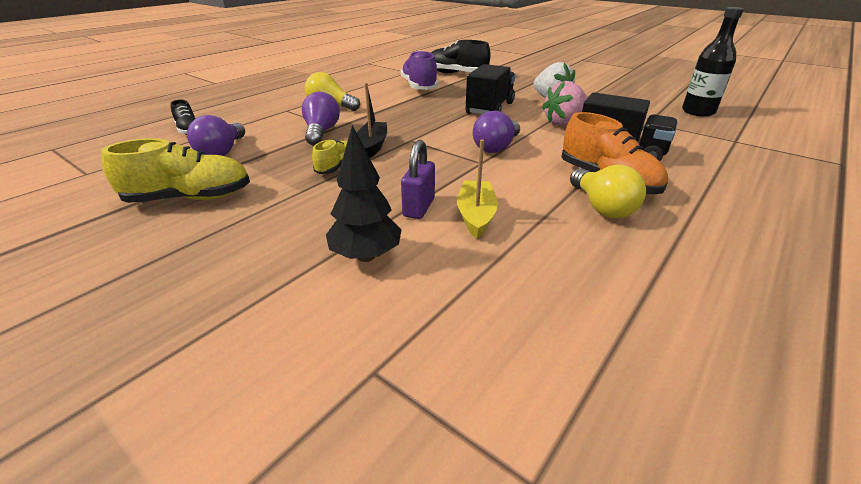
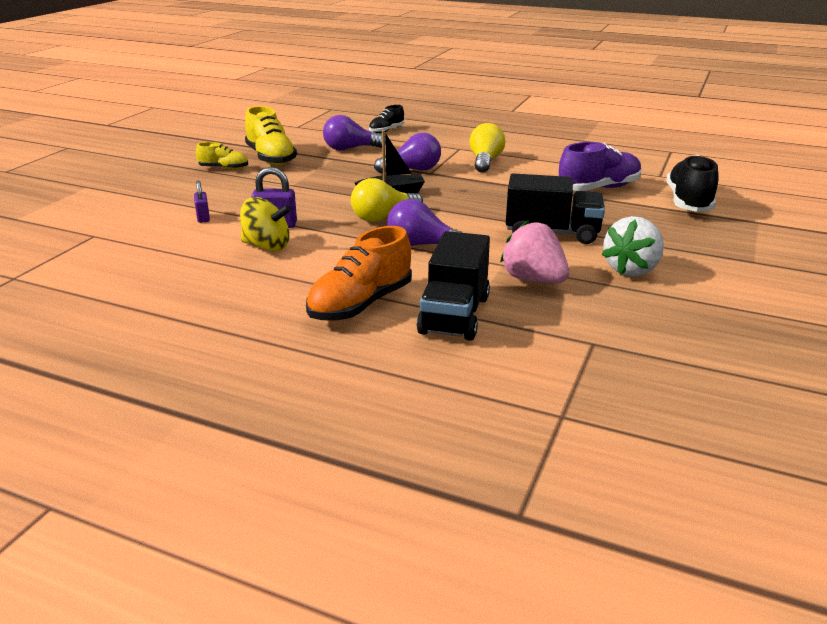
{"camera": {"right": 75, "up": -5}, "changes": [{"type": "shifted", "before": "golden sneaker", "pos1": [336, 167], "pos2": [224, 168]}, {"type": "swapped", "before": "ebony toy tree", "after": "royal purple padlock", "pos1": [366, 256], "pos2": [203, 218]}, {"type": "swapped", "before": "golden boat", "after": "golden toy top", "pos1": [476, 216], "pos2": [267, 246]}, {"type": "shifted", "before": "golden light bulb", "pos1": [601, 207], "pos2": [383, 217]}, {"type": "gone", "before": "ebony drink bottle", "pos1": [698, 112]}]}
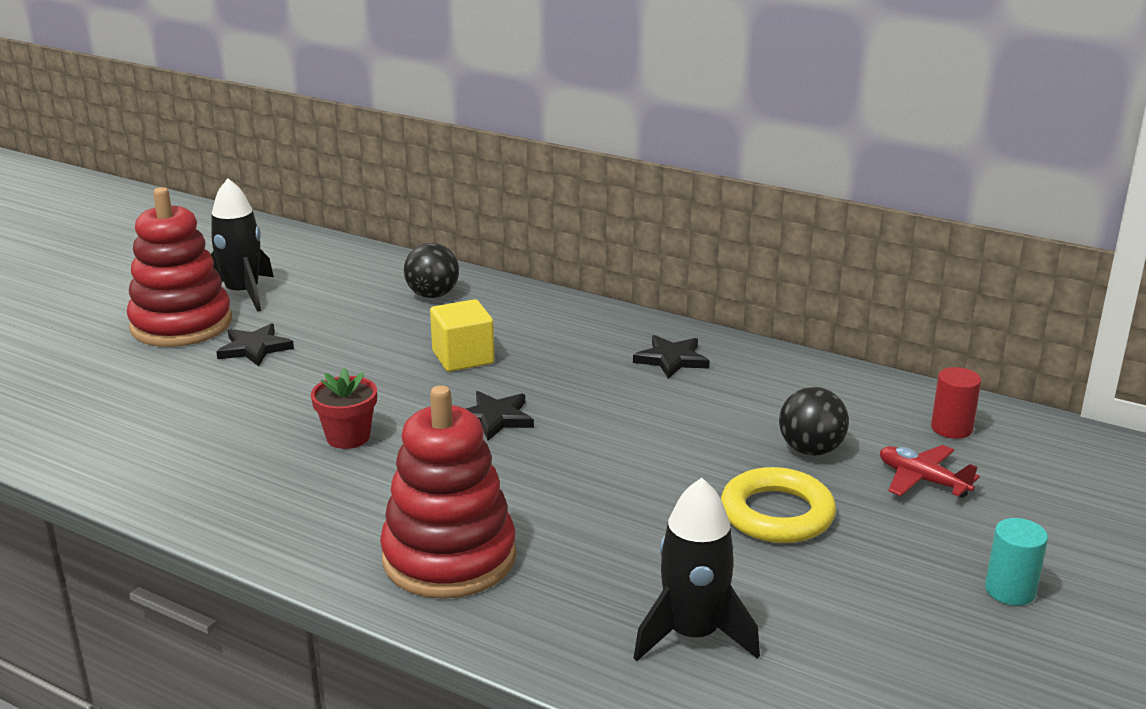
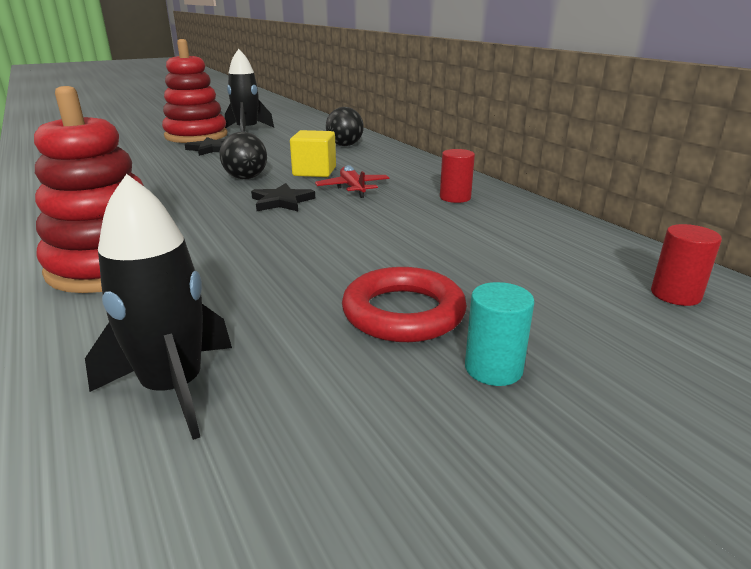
{"camera": {"right": 30, "up": 0}, "changes": [{"type": "gone", "before": "scarlet plant pot", "pos1": [348, 437]}, {"type": "swapped", "before": "ebony five-pointed star", "after": "scarlet cylinder", "pos1": [671, 359], "pos2": [455, 198]}, {"type": "repainted", "before": "golden hoop", "after": "scarlet hoop", "pos1": [777, 514], "pos2": [403, 312]}, {"type": "shifted", "before": "ebony sphere", "pos1": [810, 450], "pos2": [246, 178]}, {"type": "shifted", "before": "scarlet aeroplane", "pos1": [922, 480], "pos2": [353, 188]}, {"type": "shifted", "before": "turquoise cylinder", "pos1": [1010, 590], "pos2": [493, 368]}]}
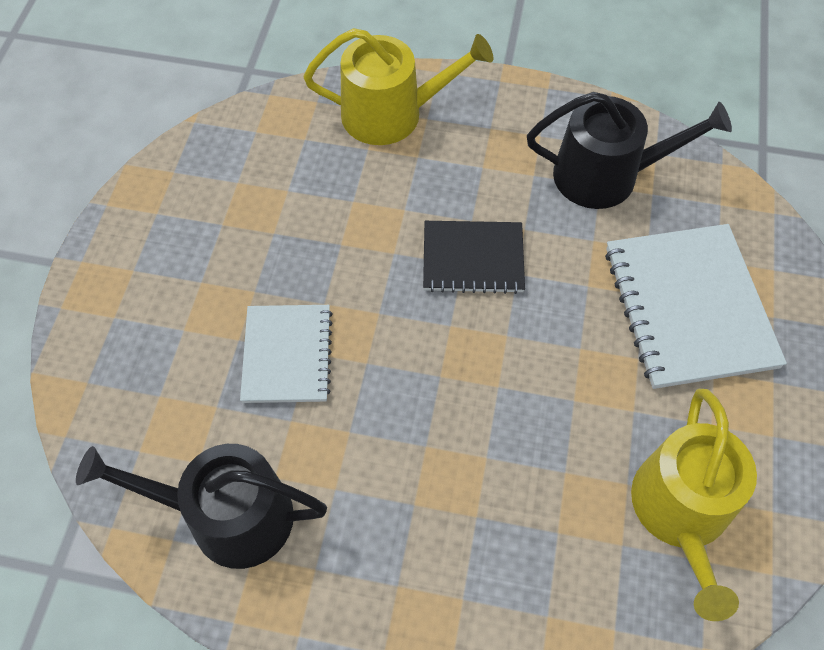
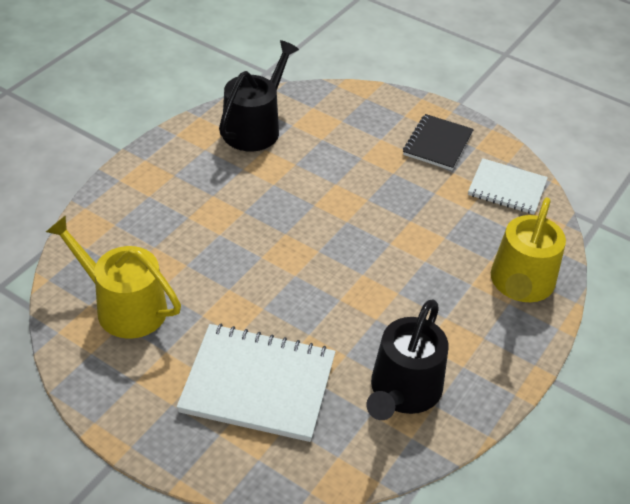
{"camera": {"right": 110, "up": -15}, "changes": [{"type": "shifted", "before": "white exercise book", "pos1": [287, 355], "pos2": [507, 188]}, {"type": "shifted", "before": "ebony exercise book", "pos1": [473, 258], "pos2": [438, 144]}]}
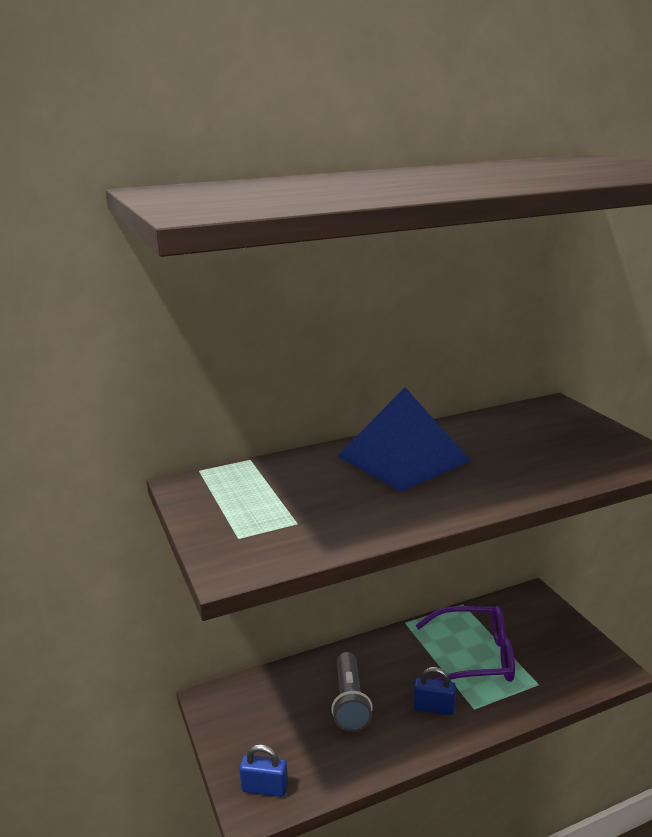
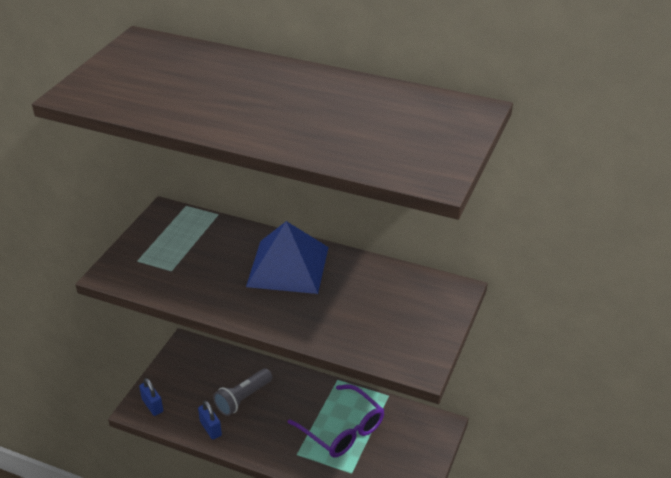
{"camera": {"right": 45, "up": 15}, "changes": [{"type": "shifted", "before": "cobalt padlock", "pos1": [433, 708], "pos2": [210, 428]}]}
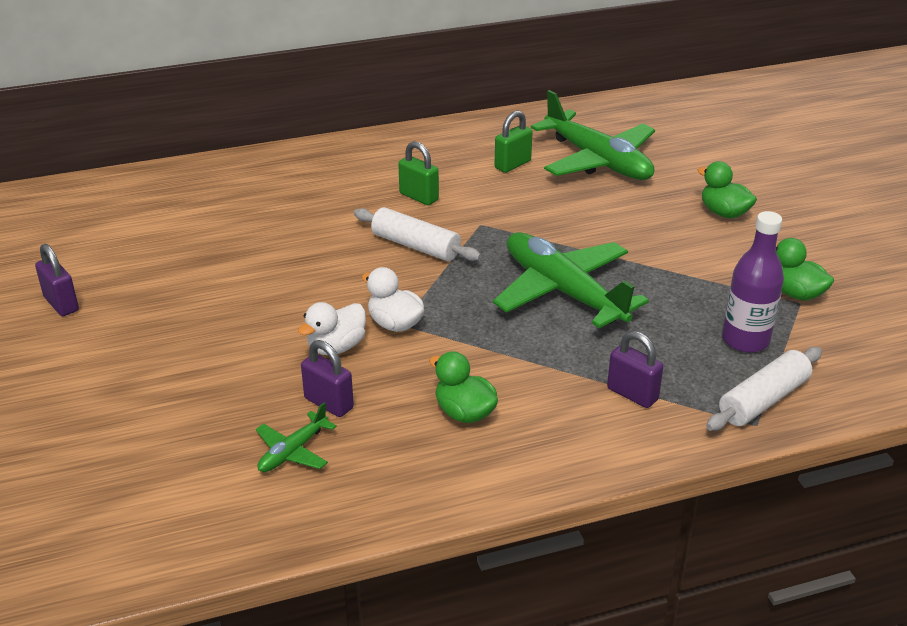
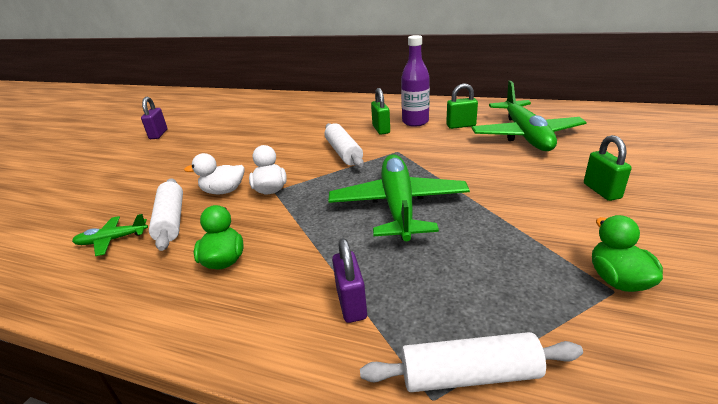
{"camera": {"right": 40, "up": -5}, "changes": [{"type": "swapped", "before": "royal purple padlock", "after": "white pastry roller", "pos1": [329, 403], "pos2": [171, 220]}, {"type": "swapped", "before": "leaf-green rubber duck", "after": "leaf-green padlock", "pos1": [724, 213], "pos2": [601, 191]}, {"type": "shifted", "before": "royal purple drink bottle", "pos1": [745, 340], "pos2": [415, 122]}]}
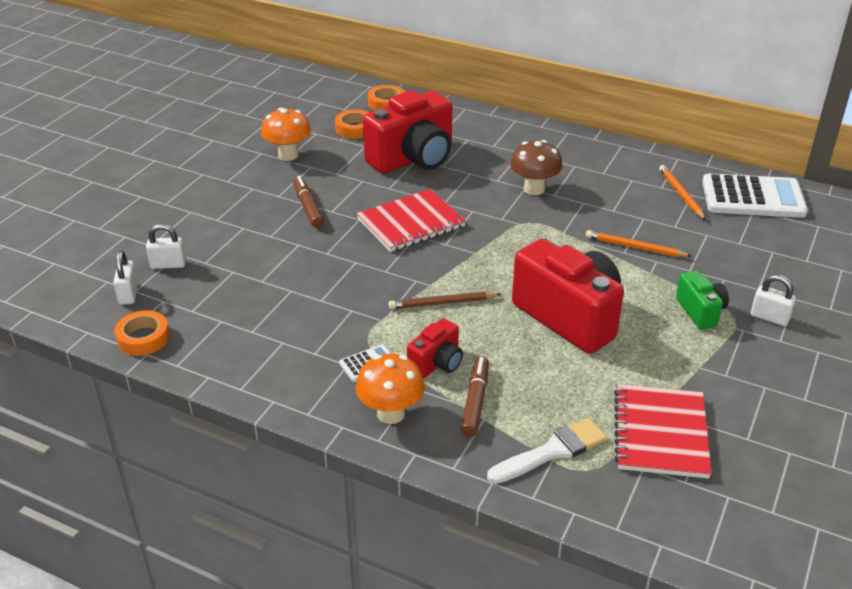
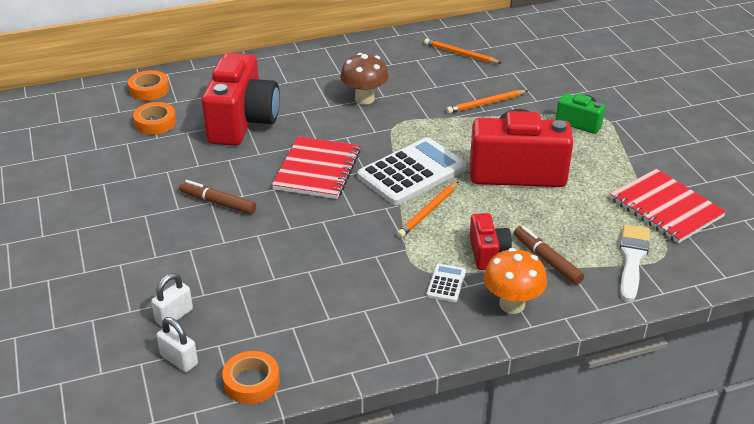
{"camera": {"right": -45, "up": 0}, "changes": [{"type": "gone", "before": "orange-coloured toadstool", "pos1": [288, 155]}, {"type": "repainted", "before": "russet pencil", "after": "orange-coloured pencil", "pos1": [442, 303], "pos2": [428, 212]}, {"type": "shifted", "before": "white calculator", "pos1": [753, 197], "pos2": [411, 172]}, {"type": "gone", "before": "white padlock", "pos1": [769, 317]}]}
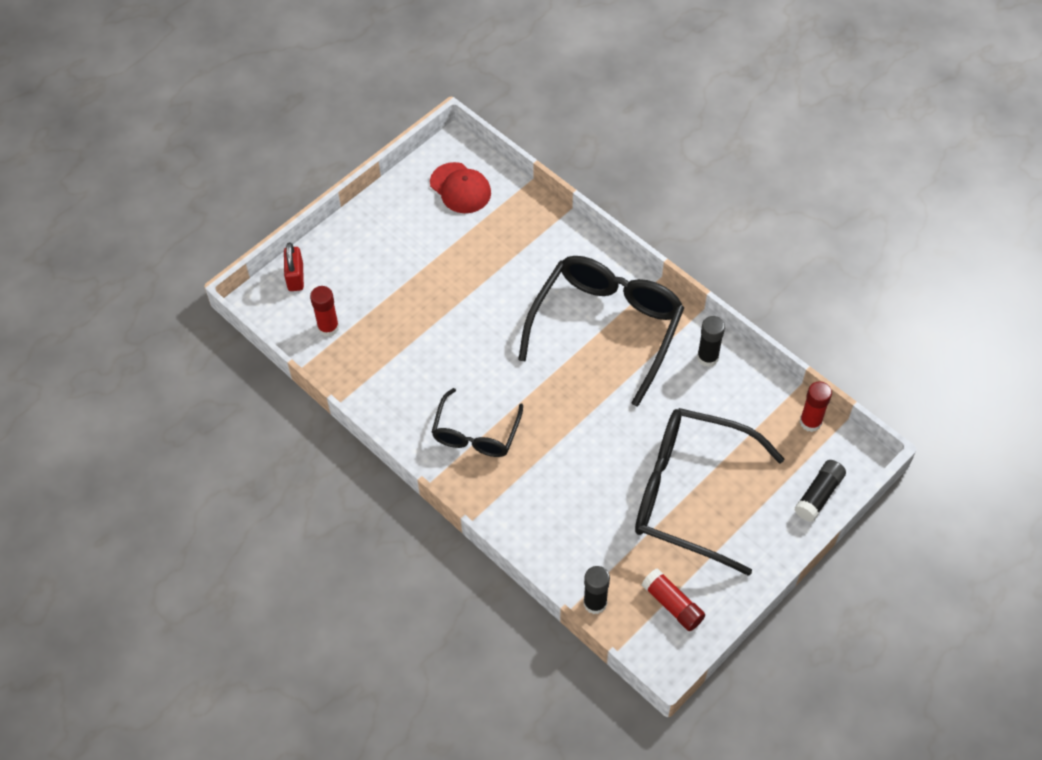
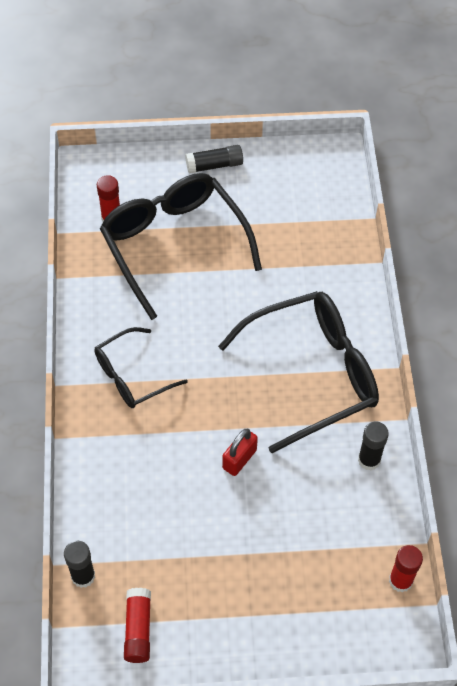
{"camera": {"right": 40, "up": 0}, "changes": [{"type": "shifted", "before": "scarlet padlock", "pos1": [295, 277], "pos2": [239, 459]}, {"type": "gone", "before": "scarlet baseball cap", "pos1": [460, 188]}, {"type": "shifted", "before": "ebony glasses", "pos1": [689, 494], "pos2": [173, 244]}, {"type": "shifted", "before": "ebony glue stick", "pos1": [819, 495], "pos2": [214, 165]}]}
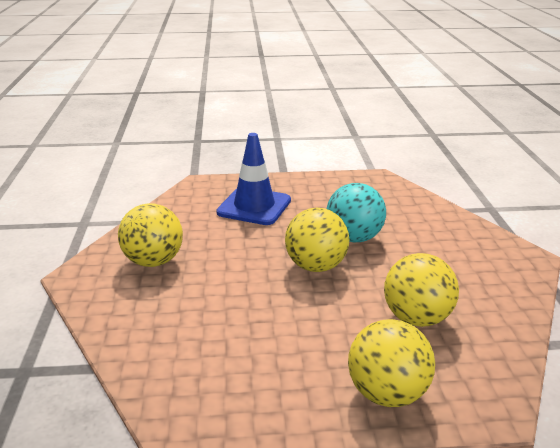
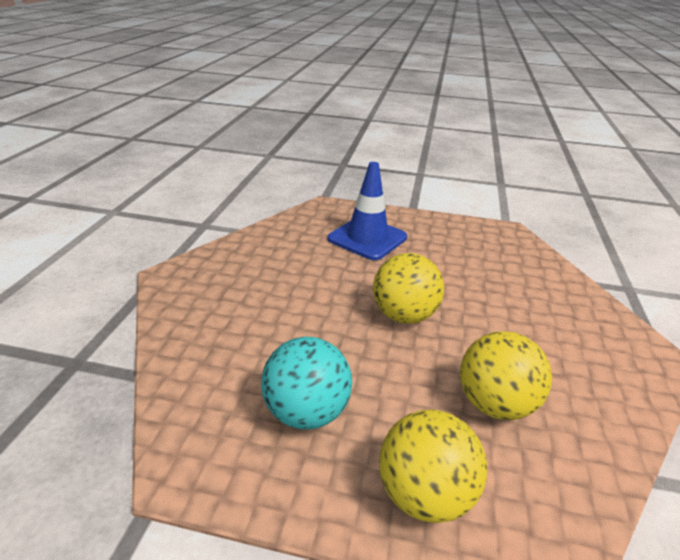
{"camera": {"right": 15, "up": 5}, "changes": [{"type": "gone", "before": "golden sphere", "pos1": [153, 261]}, {"type": "shifted", "before": "turquoise sphere", "pos1": [354, 238], "pos2": [306, 412]}]}
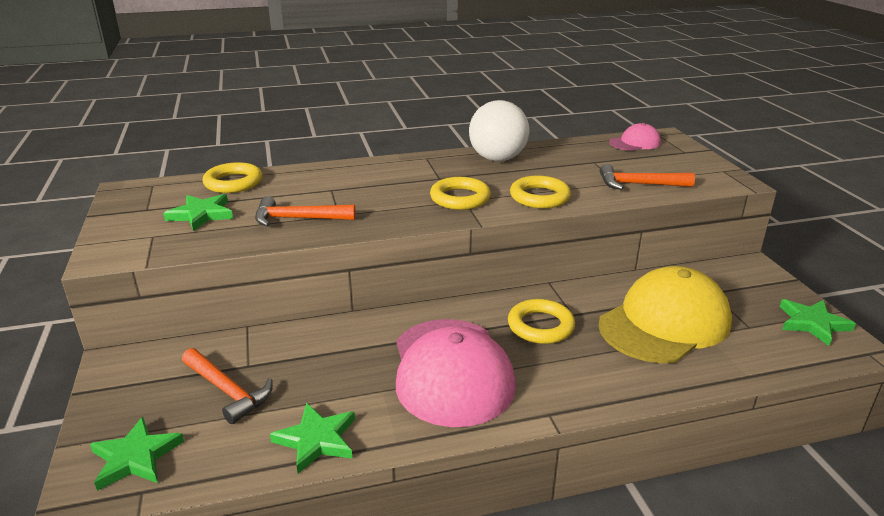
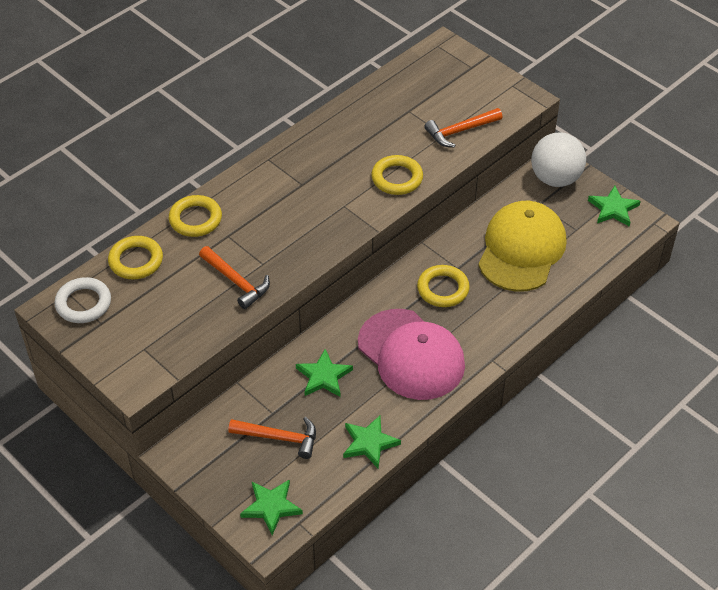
{"camera": {"right": -30, "up": 20}, "changes": [{"type": "shifted", "before": "leaf-green five-pointed star", "pos1": [201, 215], "pos2": [323, 376]}, {"type": "rotated", "before": "orange-coloured carpenter's hammer", "pos1": [298, 219], "pos2": [236, 282], "turn": -105}, {"type": "shifted", "before": "golden hoop", "pos1": [460, 198], "pos2": [195, 219]}, {"type": "shifted", "before": "white sphere", "pos1": [497, 159], "pos2": [555, 178]}, {"type": "gone", "before": "pink baseball cap", "pos1": [635, 143]}, {"type": "new", "after": "white hoop", "pos2": [83, 303]}]}
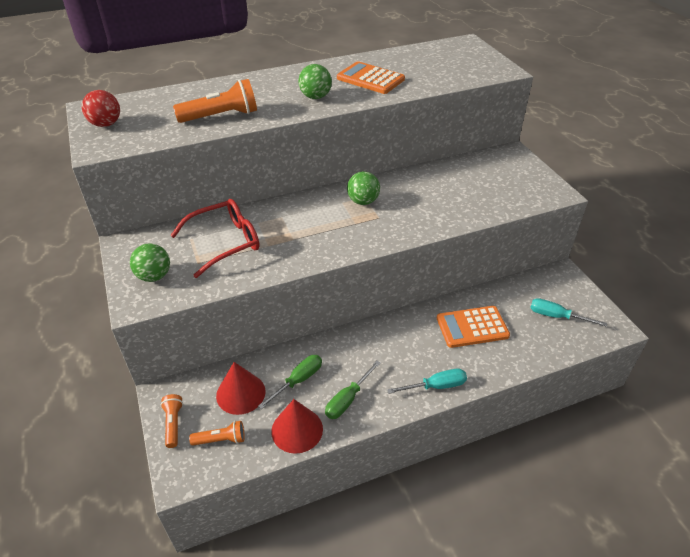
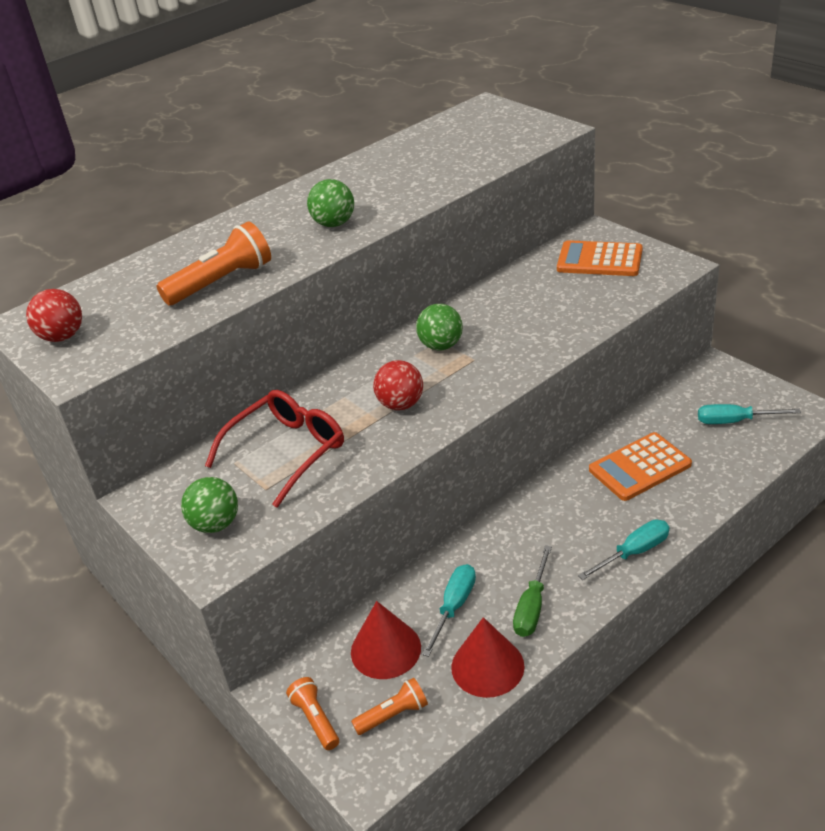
{"camera": {"right": -15, "up": -5}, "changes": [{"type": "repainted", "before": "leaf-green hand screwdriver", "after": "turquoise hand screwdriver", "pos1": [298, 380], "pos2": [454, 607]}, {"type": "shifted", "before": "orange-coloured calculator", "pos1": [370, 79], "pos2": [599, 260]}, {"type": "new", "after": "scarlet sphere", "pos2": [401, 404]}]}
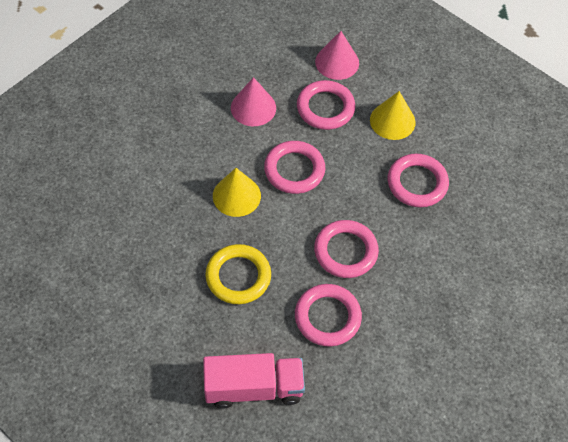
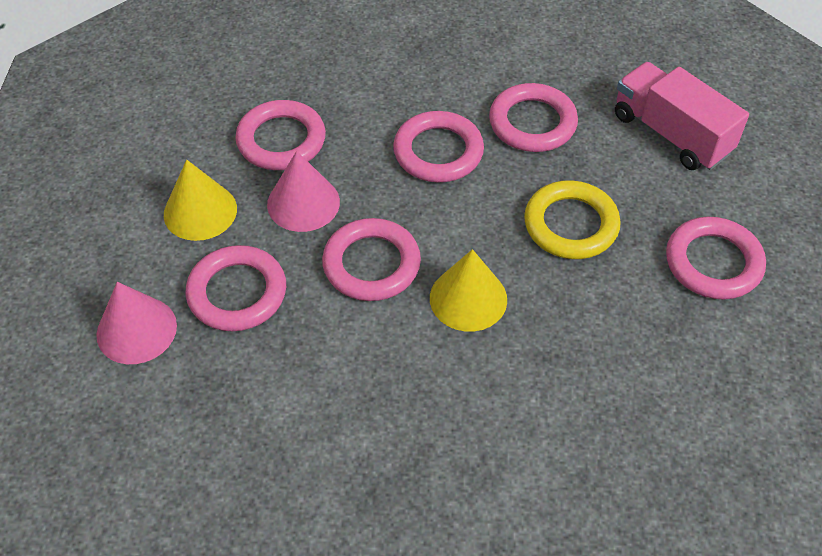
{"camera": {"right": -125, "up": -5}, "changes": [{"type": "shifted", "before": "pink cone shape", "pos1": [253, 107], "pos2": [303, 203]}, {"type": "new", "after": "pink hoop", "pos2": [713, 262]}]}
